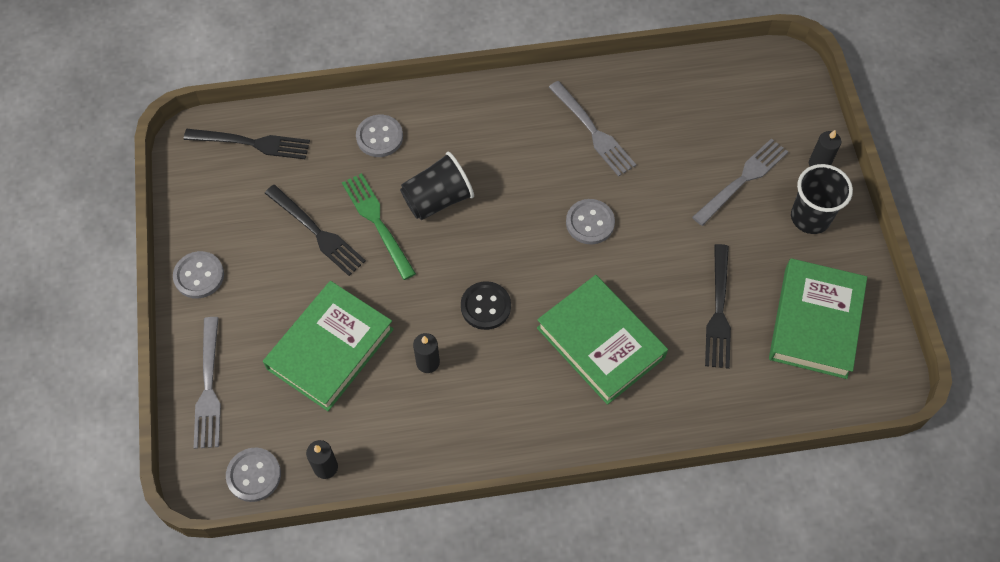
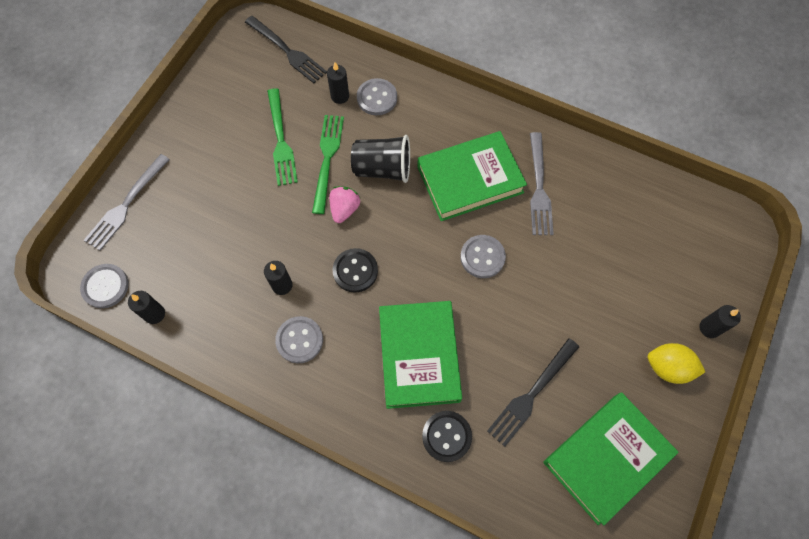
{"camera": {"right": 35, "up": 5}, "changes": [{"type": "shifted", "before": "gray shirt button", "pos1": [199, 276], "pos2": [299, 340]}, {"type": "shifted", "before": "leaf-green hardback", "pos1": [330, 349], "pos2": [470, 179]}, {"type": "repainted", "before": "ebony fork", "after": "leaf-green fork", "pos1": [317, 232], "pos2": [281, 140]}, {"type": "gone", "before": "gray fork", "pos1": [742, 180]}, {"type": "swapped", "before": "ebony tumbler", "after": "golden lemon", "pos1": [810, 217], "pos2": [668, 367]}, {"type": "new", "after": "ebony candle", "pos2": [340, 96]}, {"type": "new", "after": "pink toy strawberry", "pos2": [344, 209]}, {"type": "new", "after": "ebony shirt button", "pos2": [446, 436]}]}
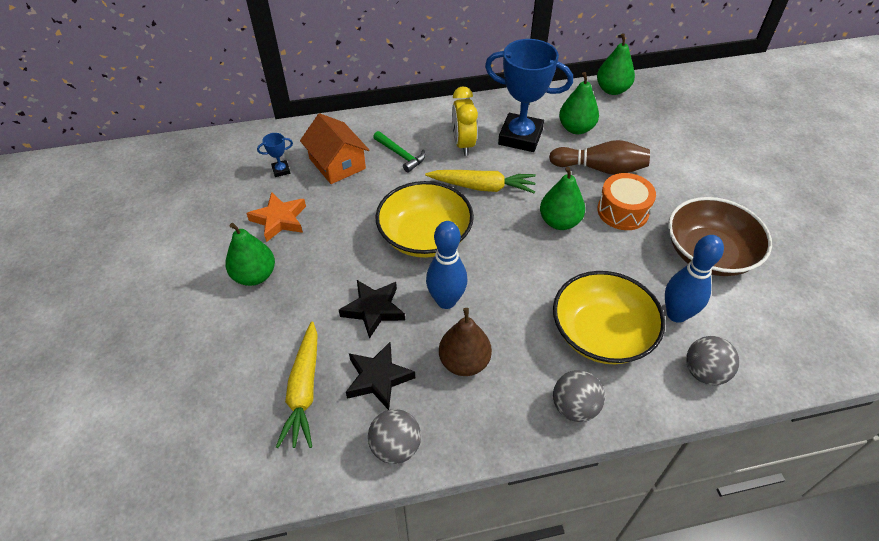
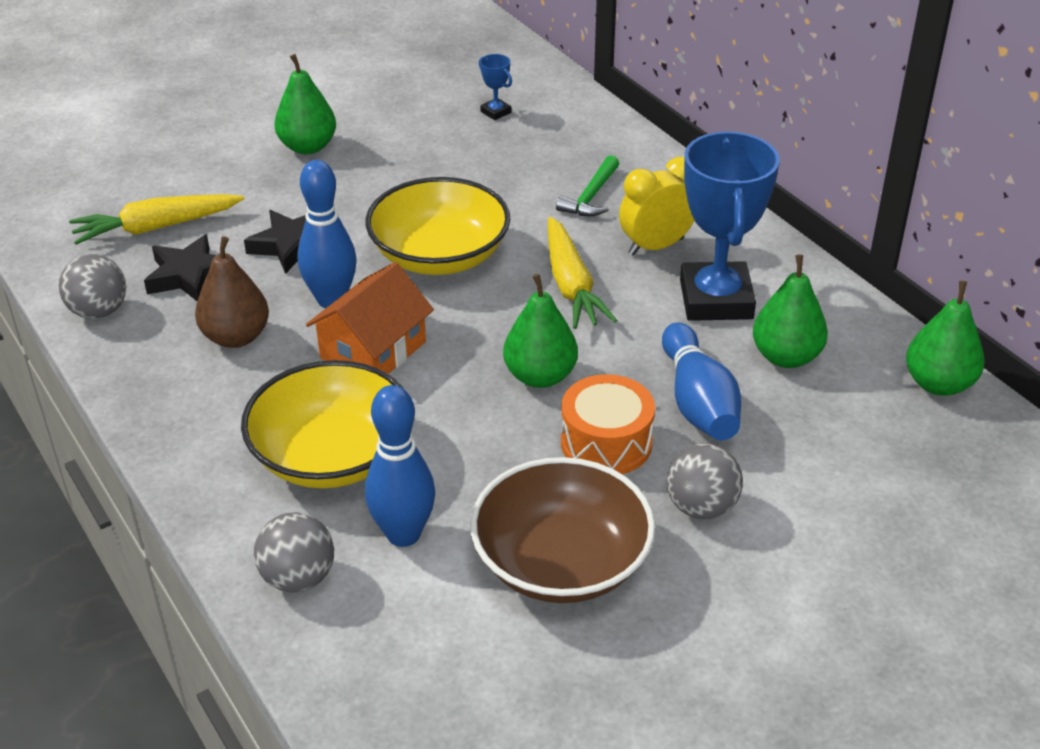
{"camera": {"right": 70, "up": -10}, "changes": [{"type": "gone", "before": "orange-coloured five-pointed star", "pos1": [279, 220]}, {"type": "shifted", "before": "orange-coloured toy house", "pos1": [337, 163], "pos2": [373, 350]}, {"type": "repainted", "before": "russet bowling pin", "after": "cobalt bowling pin", "pos1": [600, 168], "pos2": [698, 402]}, {"type": "shifted", "before": "gray sphere", "pos1": [574, 407], "pos2": [701, 507]}]}
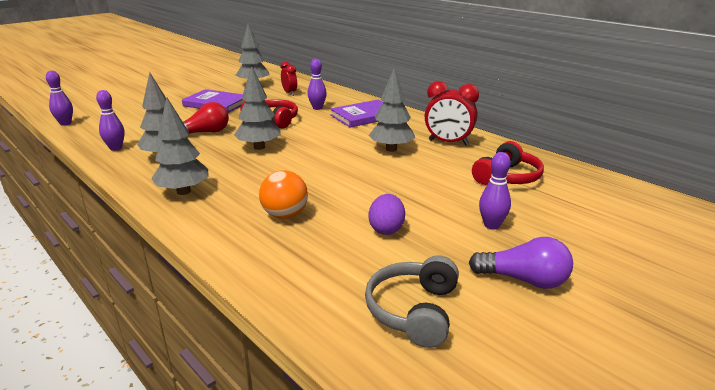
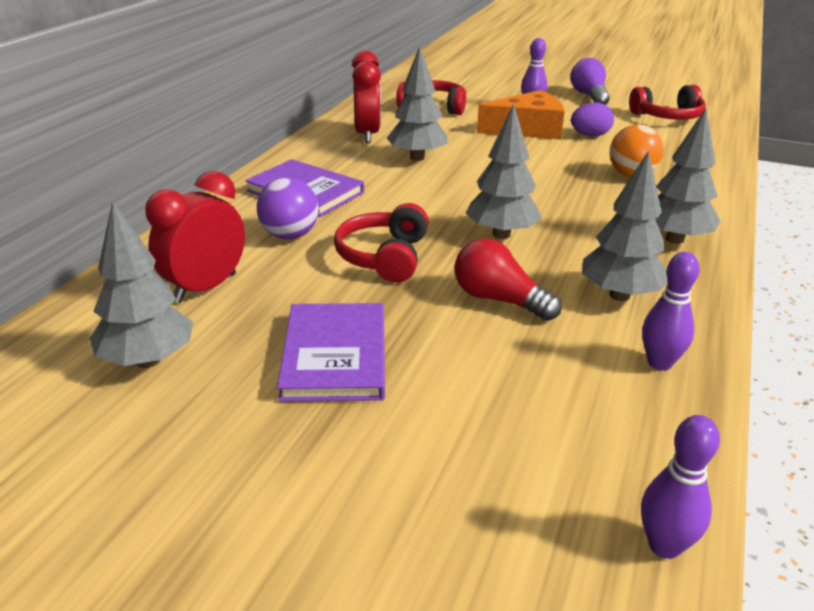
{"camera": {"right": -115, "up": 5}, "changes": [{"type": "scaled", "before": "scarlet alarm clock", "pos1": [289, 93], "pos2": [205, 288], "scale": 1.59}, {"type": "swapped", "before": "royal purple bowling pin", "after": "royal purple sphere", "pos1": [317, 108], "pos2": [290, 235]}, {"type": "repainted", "before": "gray headphones", "after": "scarlet headphones", "pos1": [414, 311], "pos2": [667, 116]}, {"type": "new", "after": "orange-coloured cheese", "pos2": [527, 129]}]}
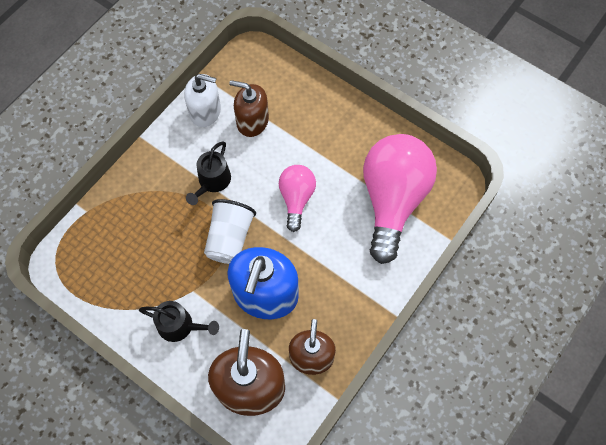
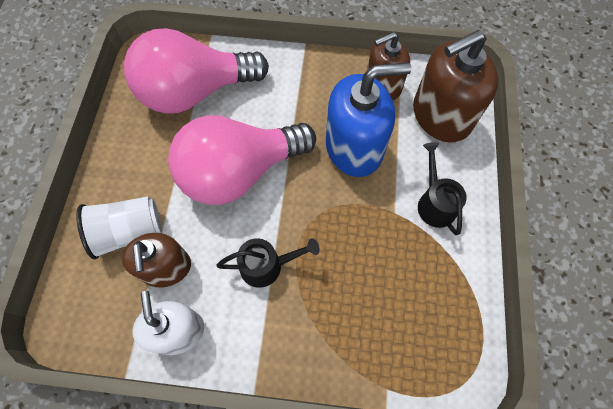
{"camera": {"right": -120, "up": 0}, "changes": [{"type": "shifted", "before": "white tumbler", "pos1": [229, 238], "pos2": [129, 232]}, {"type": "scaled", "before": "pink light bulb", "pos1": [296, 198], "pos2": [240, 172], "scale": 1.91}]}
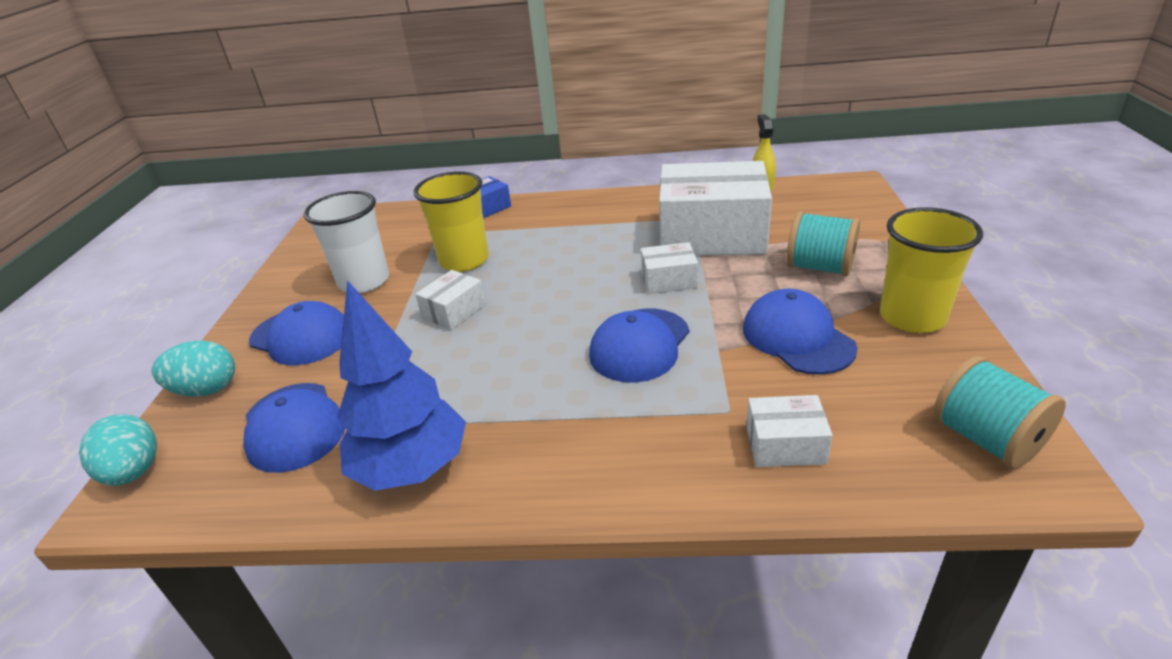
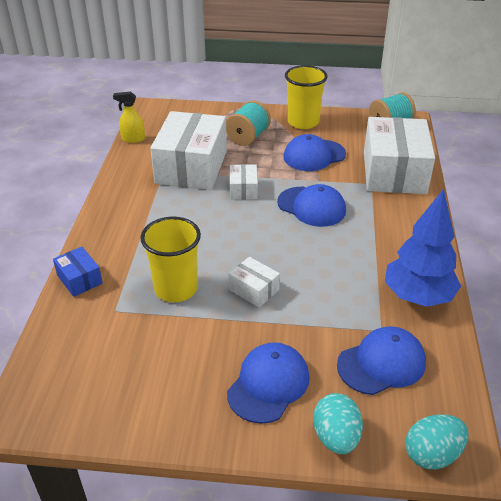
{"camera": {"right": -90, "up": 5}, "changes": [{"type": "gone", "before": "white tumbler", "pos1": [364, 281]}, {"type": "scaled", "before": "white package", "pos1": [785, 445], "pos2": [394, 172], "scale": 2.22}]}
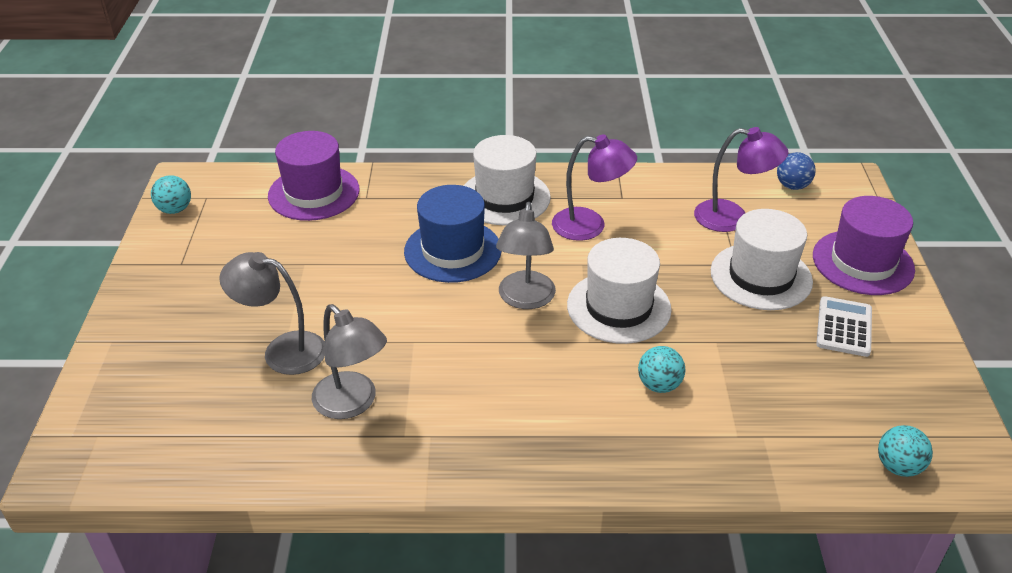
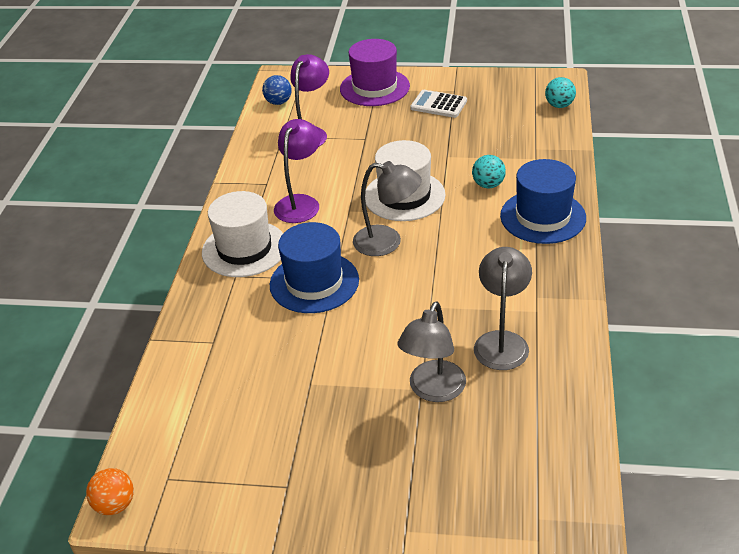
{"camera": {"right": -80, "up": 0}, "changes": [{"type": "gone", "before": "turquoise sphere", "pos1": [175, 209]}, {"type": "gone", "before": "royal purple hat", "pos1": [314, 193]}, {"type": "rotated", "before": "gray desk lamp", "pos1": [352, 404], "pos2": [501, 341], "turn": -45}, {"type": "gone", "before": "white hat", "pos1": [761, 276]}, {"type": "new", "after": "orange-coloured sphere", "pos2": [115, 505]}, {"type": "new", "after": "cobalt hat", "pos2": [543, 217]}]}
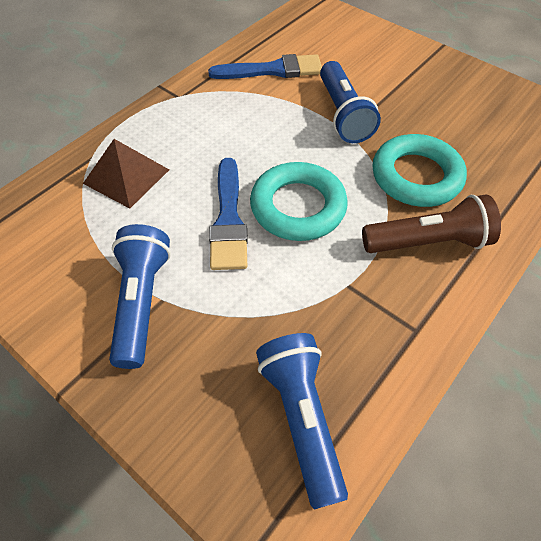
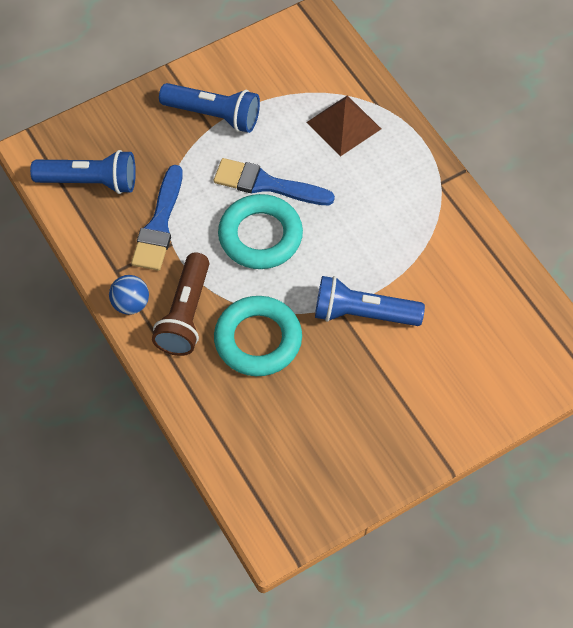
{"camera": {"right": 110, "up": 5}, "changes": [{"type": "shifted", "before": "cobalt brush", "pos1": [272, 70], "pos2": [159, 224]}, {"type": "new", "after": "cobalt sphere", "pos2": [130, 304]}]}
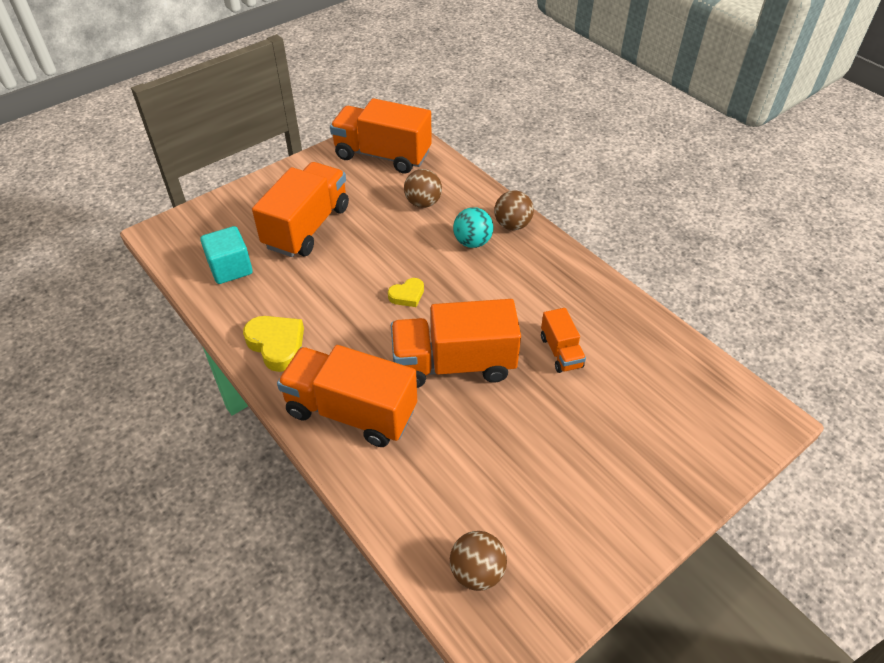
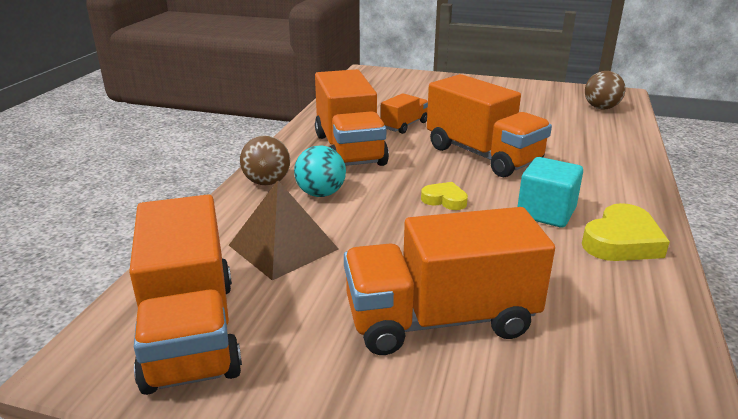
{"camera": {"right": -125, "up": -20}, "changes": [{"type": "shifted", "before": "turquoise solid cube", "pos1": [230, 268], "pos2": [546, 213]}, {"type": "rotated", "before": "golden heart", "pos1": [277, 345], "pos2": [621, 241], "turn": -150}, {"type": "shifted", "before": "orange-coloured lorry", "pos1": [351, 411], "pos2": [349, 149]}, {"type": "swapped", "before": "russet sphere", "after": "russet pyramid", "pos1": [423, 203], "pos2": [283, 247]}]}
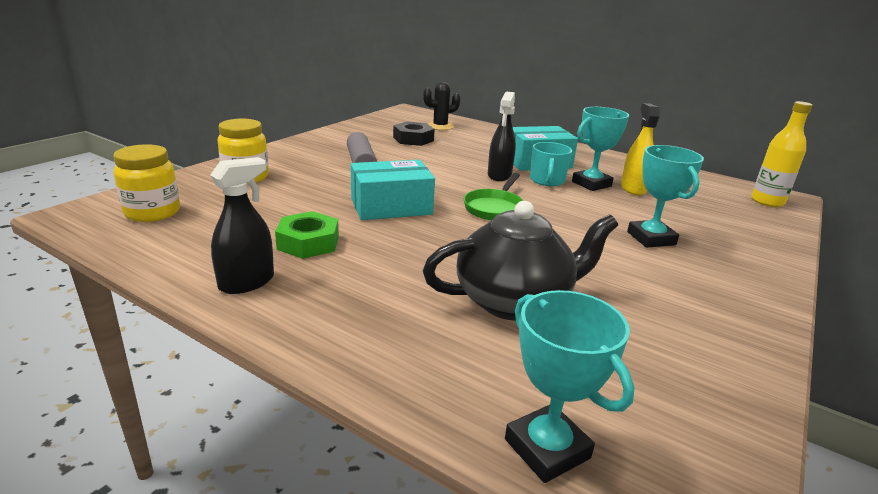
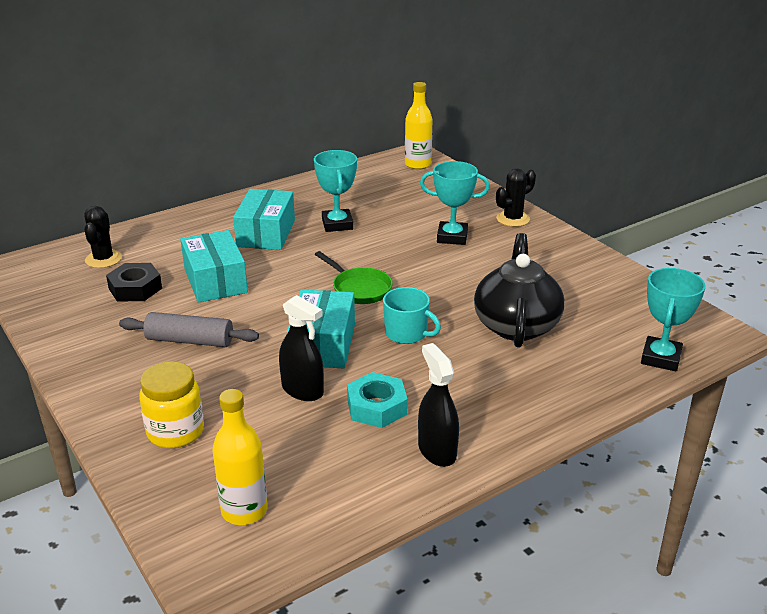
{"camera": {"right": -65, "up": 5}, "changes": [{"type": "swapped", "before": "golden jam jar", "after": "golden drink bottle", "pos1": [152, 212], "pos2": [244, 510]}, {"type": "repainted", "before": "leaf-green hex nut", "after": "turquoise hex nut", "pos1": [308, 242], "pos2": [376, 407]}, {"type": "shifted", "before": "ebony spray cleaner", "pos1": [499, 175], "pos2": [302, 390]}, {"type": "rotated", "before": "turquoise prize cup", "pos1": [547, 448], "pos2": [660, 358], "turn": -60}, {"type": "shifted", "before": "turquoise mug", "pos1": [547, 180], "pos2": [407, 333]}, {"type": "gone", "before": "golden spray cleaner", "pos1": [633, 188]}, {"type": "new", "after": "turquoise package", "pos2": [215, 281]}, {"type": "new", "after": "ebony saguaro cactus", "pos2": [513, 219]}]}
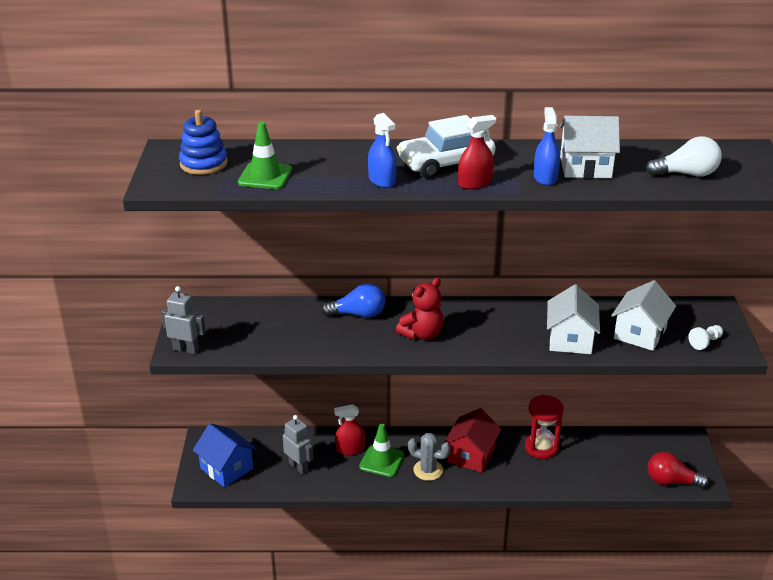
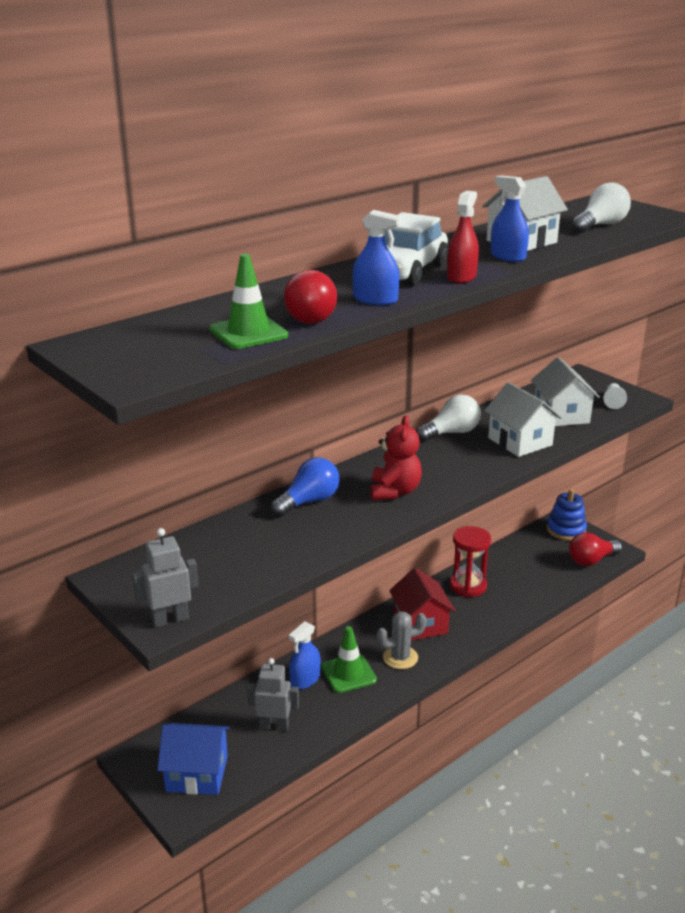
{"camera": {"right": -40, "up": -5}, "changes": [{"type": "shifted", "before": "cobalt stacking toy", "pos1": [203, 164], "pos2": [566, 530]}, {"type": "repainted", "before": "scarlet spray cleaner", "after": "cobalt spray cleaner", "pos1": [350, 449], "pos2": [305, 679]}, {"type": "new", "after": "scarlet light bulb", "pos2": [311, 316]}, {"type": "new", "after": "white light bulb", "pos2": [451, 433]}]}
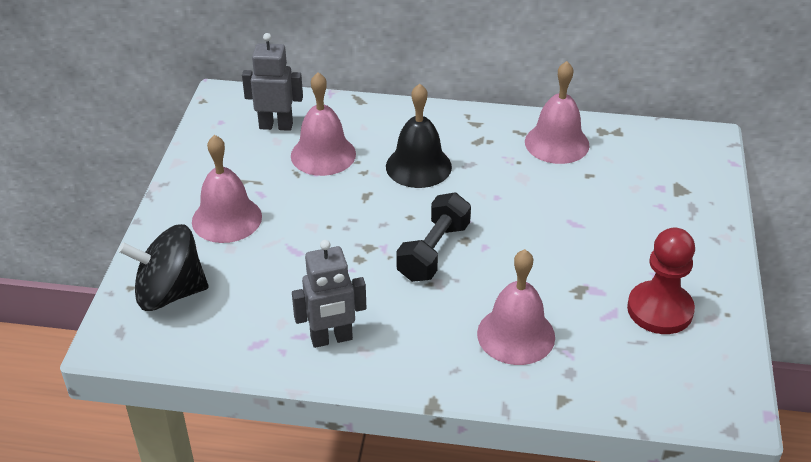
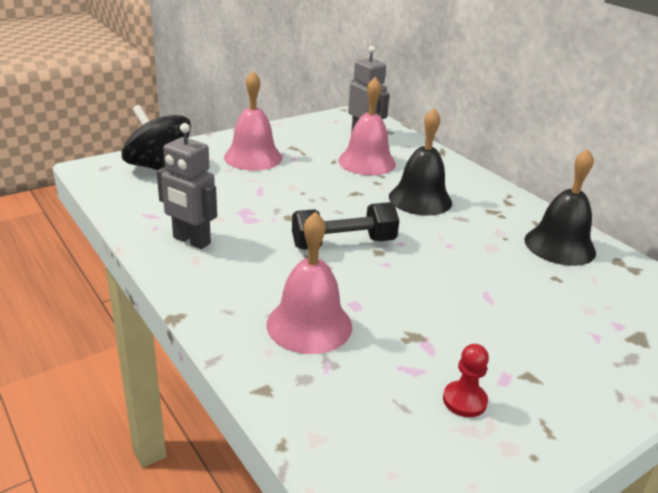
{"camera": {"right": 45, "up": -10}, "changes": [{"type": "repainted", "before": "pink school bell", "after": "ebony school bell", "pos1": [557, 143], "pos2": [559, 246]}, {"type": "scaled", "before": "scarlet chess pawn", "pos1": [660, 310], "pos2": [464, 400], "scale": 0.53}]}
